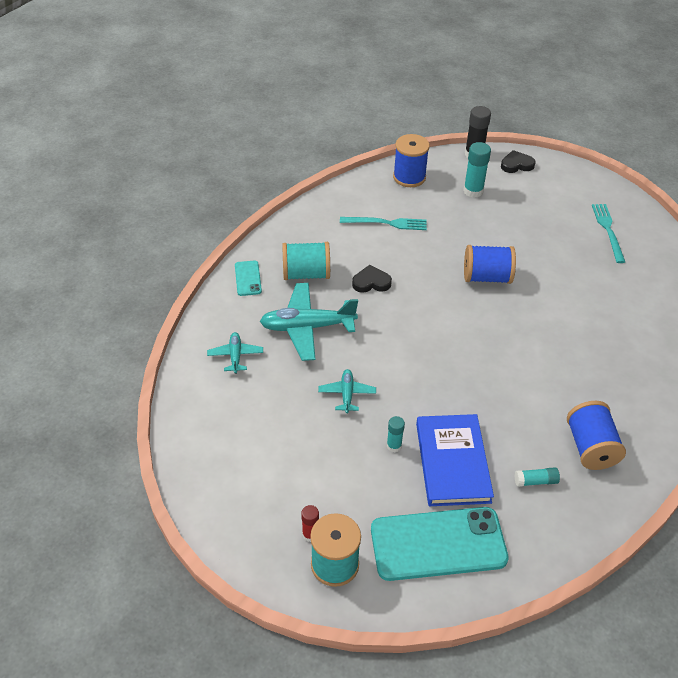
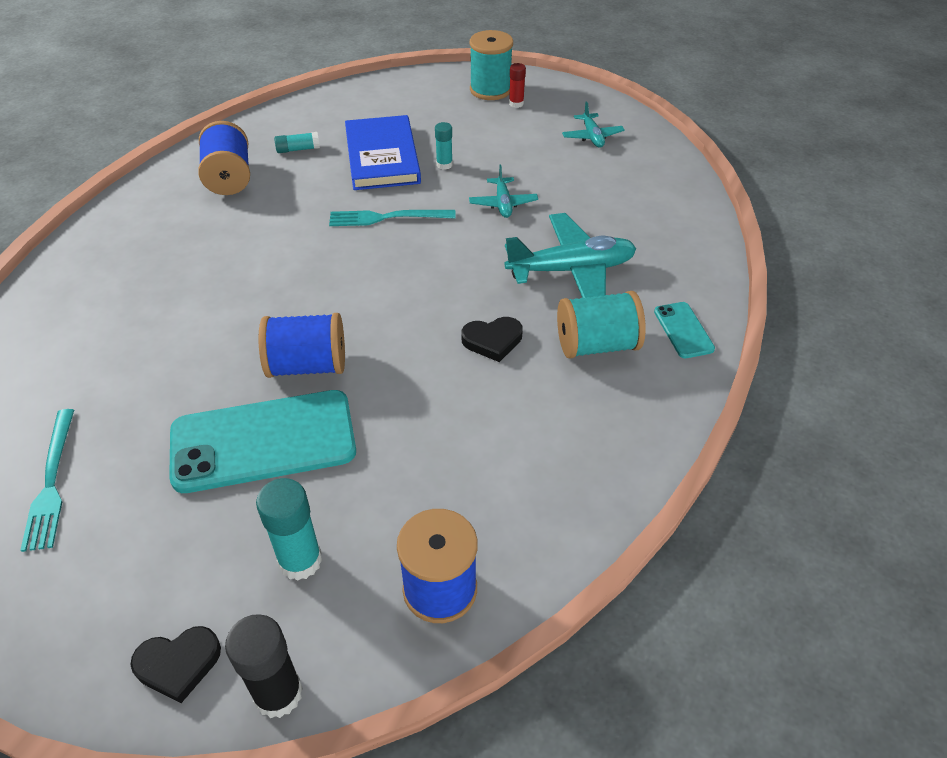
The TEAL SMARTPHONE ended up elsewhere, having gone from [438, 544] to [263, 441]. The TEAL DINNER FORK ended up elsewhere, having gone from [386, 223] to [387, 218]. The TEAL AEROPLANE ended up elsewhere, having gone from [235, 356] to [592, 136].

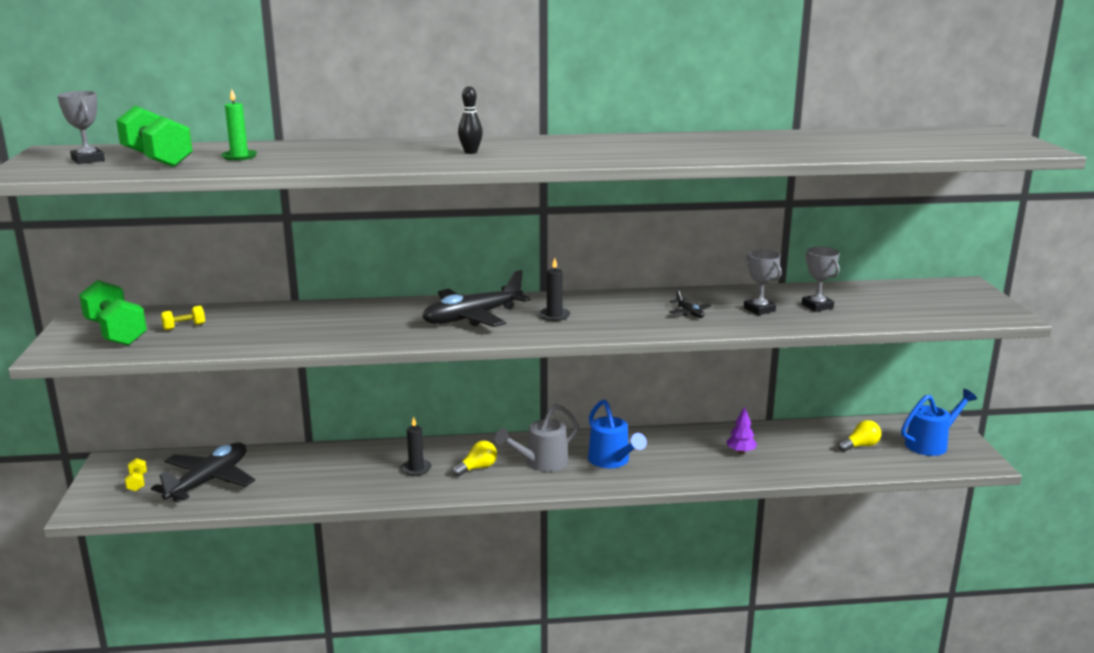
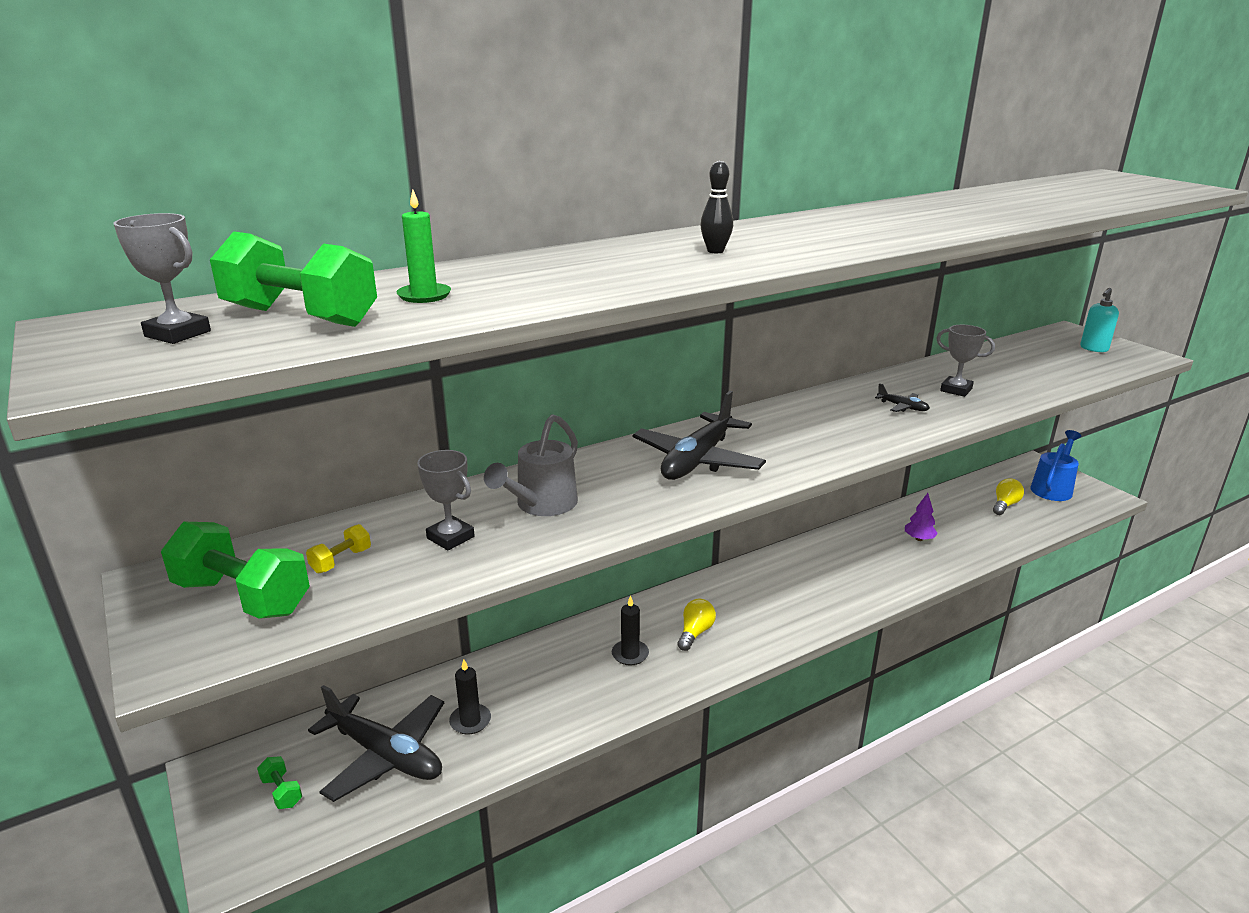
What was the GOLDEN FREE WEIGHT at [137, 482] turned into the LEAF-GREEN FREE WEIGHT at [282, 792]. The BLACK AEROPLANE at [209, 481] ended up facing another way, 120 degrees clockwise from before. The GREY TROPHY ended up elsewhere, having gone from [817, 306] to [450, 537]. The BLACK WAX CANDLE ended up elsewhere, having gone from [554, 316] to [470, 721]. The GREY WATERING CAN ended up elsewhere, having gone from [541, 463] to [541, 505]. The second view gained the TEAL SOAP DISPENSER at [1093, 349]. The second view lost the ROYAL BLUE WATERING CAN at [612, 461].

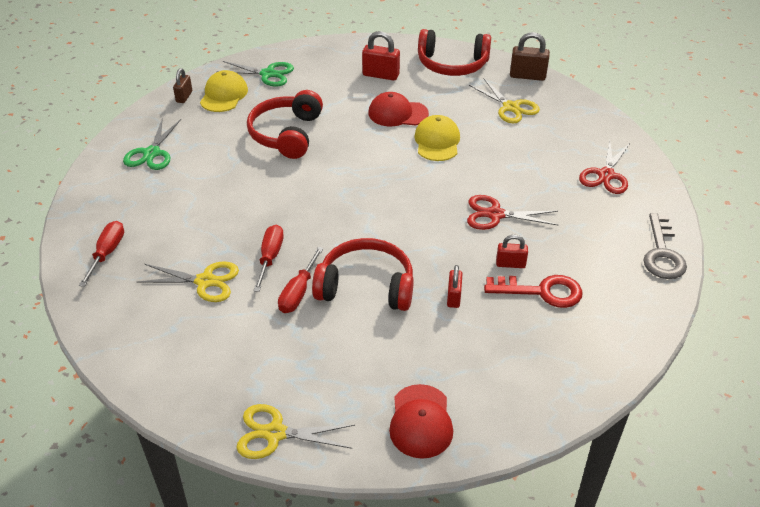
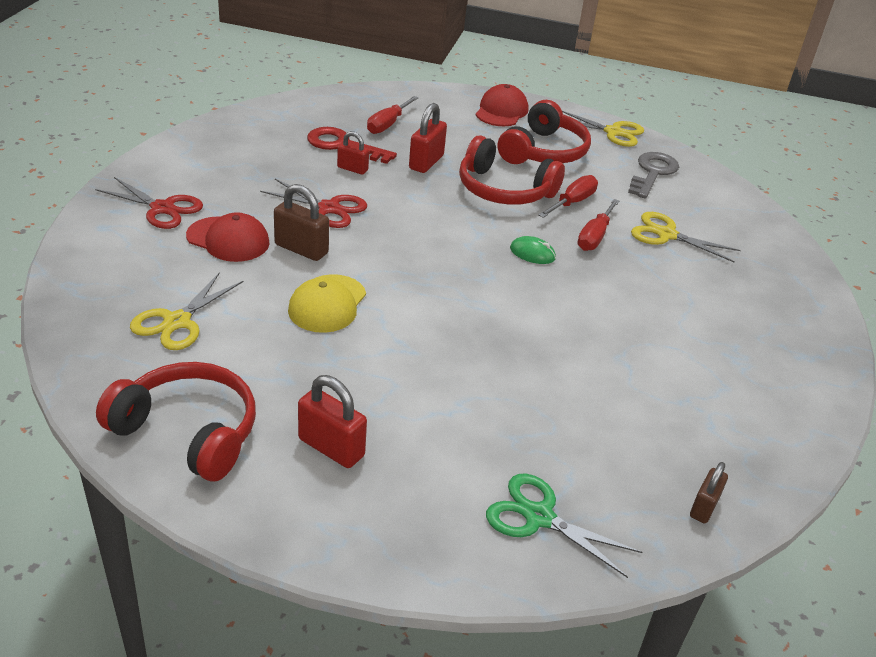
The CRIMSON SHEARS at [606, 175] ended up facing another way, 75 degrees clockwise from before. The GOLDEN SHEARS at [511, 107] ended up facing another way, 135 degrees counterclockwise from before. The CRIMSON CAP ended up elsewhere, having gone from [397, 113] to [228, 239]. The RUSSET PADLOCK ended up elsewhere, having gone from [527, 76] to [301, 249]. The CRIMSON HAND SCREWDRIVER ended up elsewhere, having gone from [107, 253] to [388, 124]. The size of the CRIMSON PADLOCK at [454, 297] changed by a factor of 1.57. The CRIMSON HEADPHONES ended up elsewhere, having gone from [287, 134] to [543, 151]. The second view gained the LEAF-GREEN MOUSE at [532, 253]. The GREY LATCHKEY ended up elsewhere, having gone from [662, 253] to [652, 173]. The second view lost the LEAF-GREEN SHEARS at [151, 153]. The second view lost the GOLDEN CAP at [224, 95].

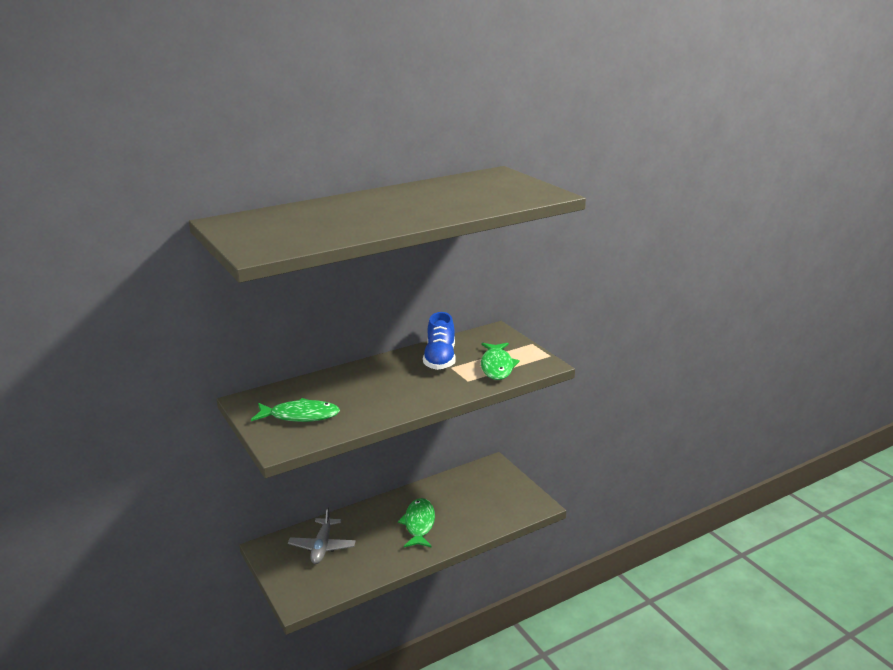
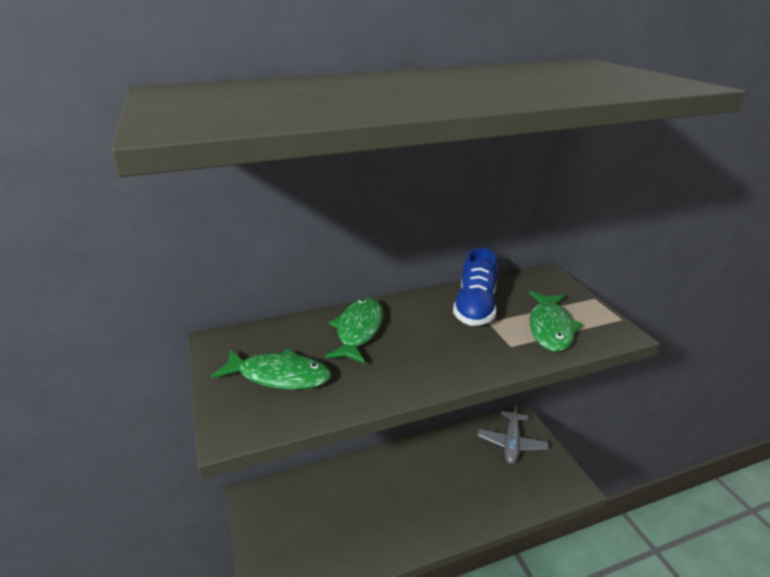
The LEAF-GREEN FISH ended up elsewhere, having gone from [419, 524] to [358, 330]. The GREY AEROPLANE ended up elsewhere, having gone from [322, 546] to [511, 443].

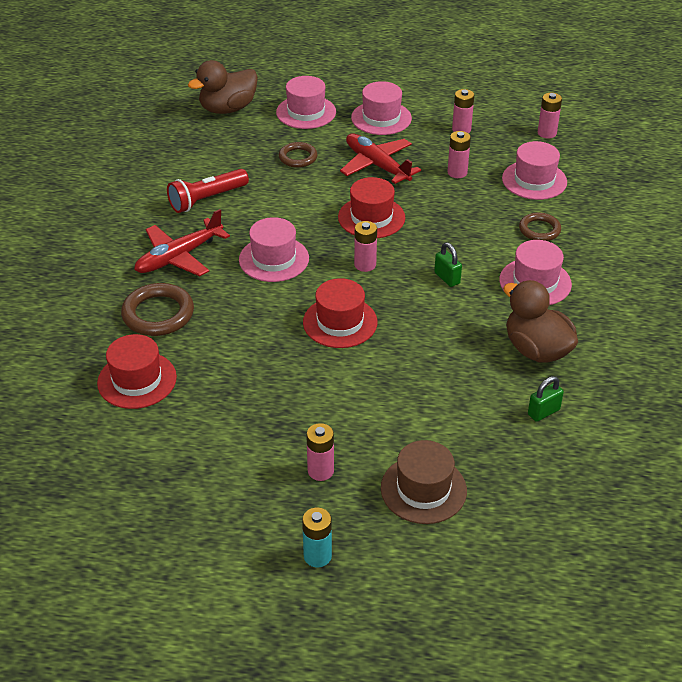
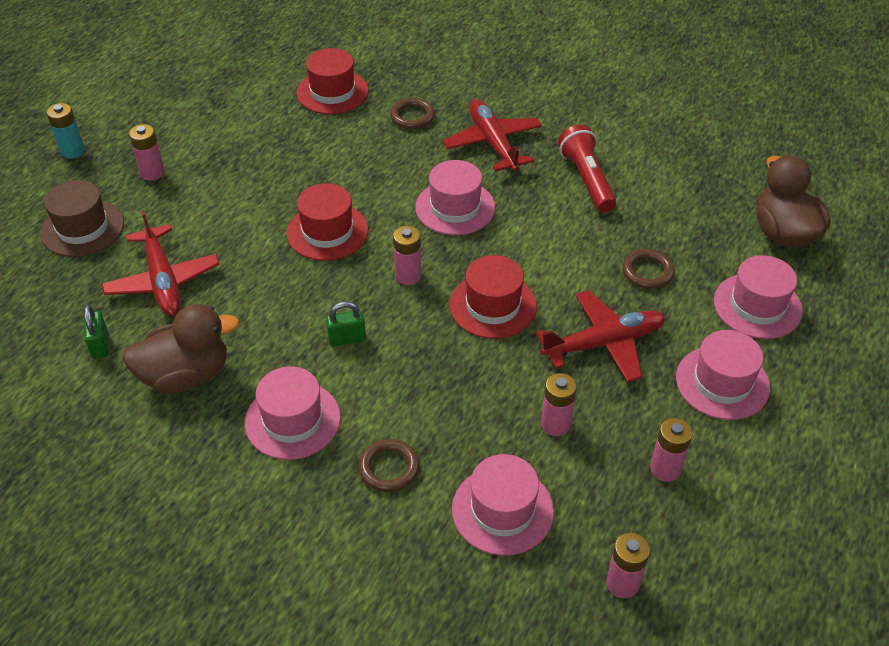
The second view gained the CRIMSON AEROPLANE at [163, 280]. The size of the RUSSET RING at [158, 314] changed by a factor of 0.63.

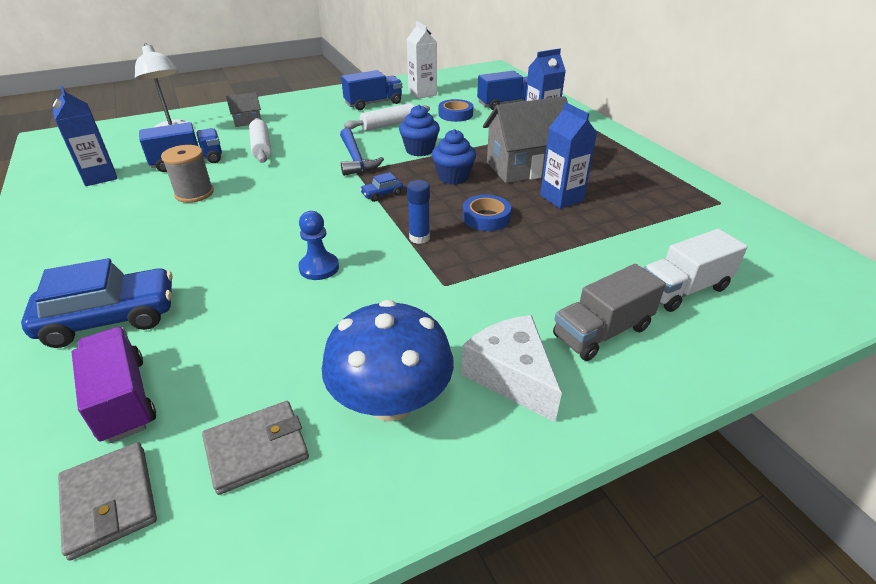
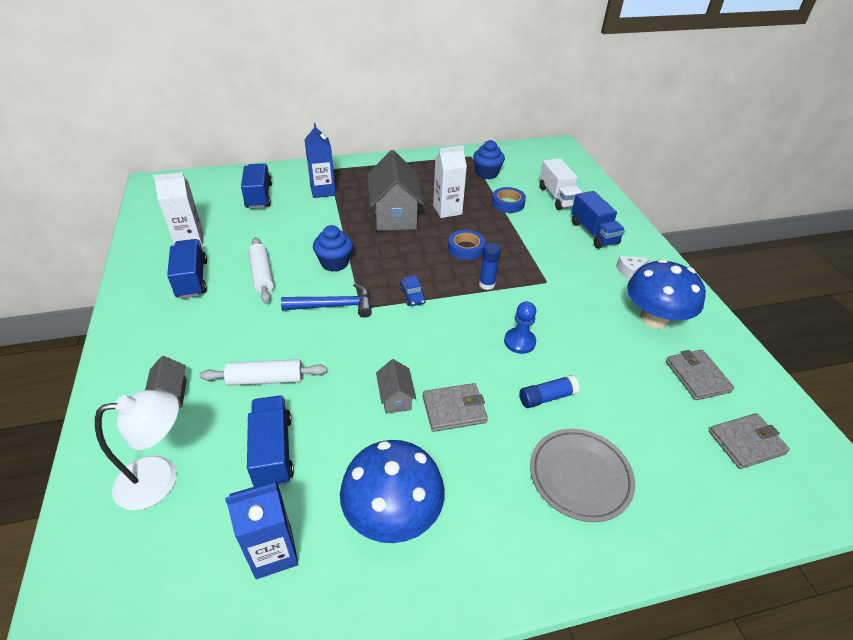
The second view gained the ROYAL BLUE FUNGUS at [393, 514]. The second view gained the GREY HOUSE at [395, 398]. The second view gained the GREY BILLFOLD at [454, 409]. What was the ROYAL BLUE MILK CARTON at [561, 198] turned into the PURE WHITE MILK CARTON at [447, 210]. The ROYAL BLUE MUFFIN ended up elsewhere, having gone from [453, 177] to [487, 173]. The ROYAL BLUE TAPE ended up elsewhere, having gone from [455, 114] to [508, 203]. The second view gained the ROYAL BLUE GLUE at [546, 397]. Where the ROYAL BLUE CAR stood at [110, 318], the GREY DINNER PLATE came to stand at [580, 476]. What was the GREY LORRY at [602, 332] turned into the ROYAL BLUE LORRY at [593, 233]. The size of the PURE WHITE CHEESE at [511, 376] changed by a factor of 0.54. The second view lost the PURPLE LORRY at [123, 399]. The second view lost the GREY SPOOL at [194, 193].

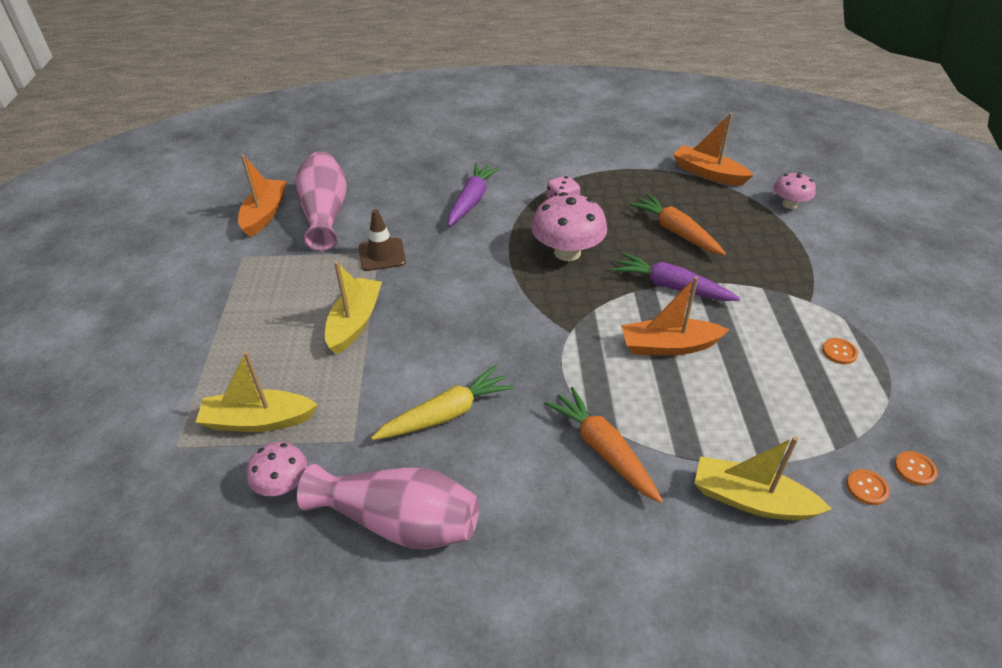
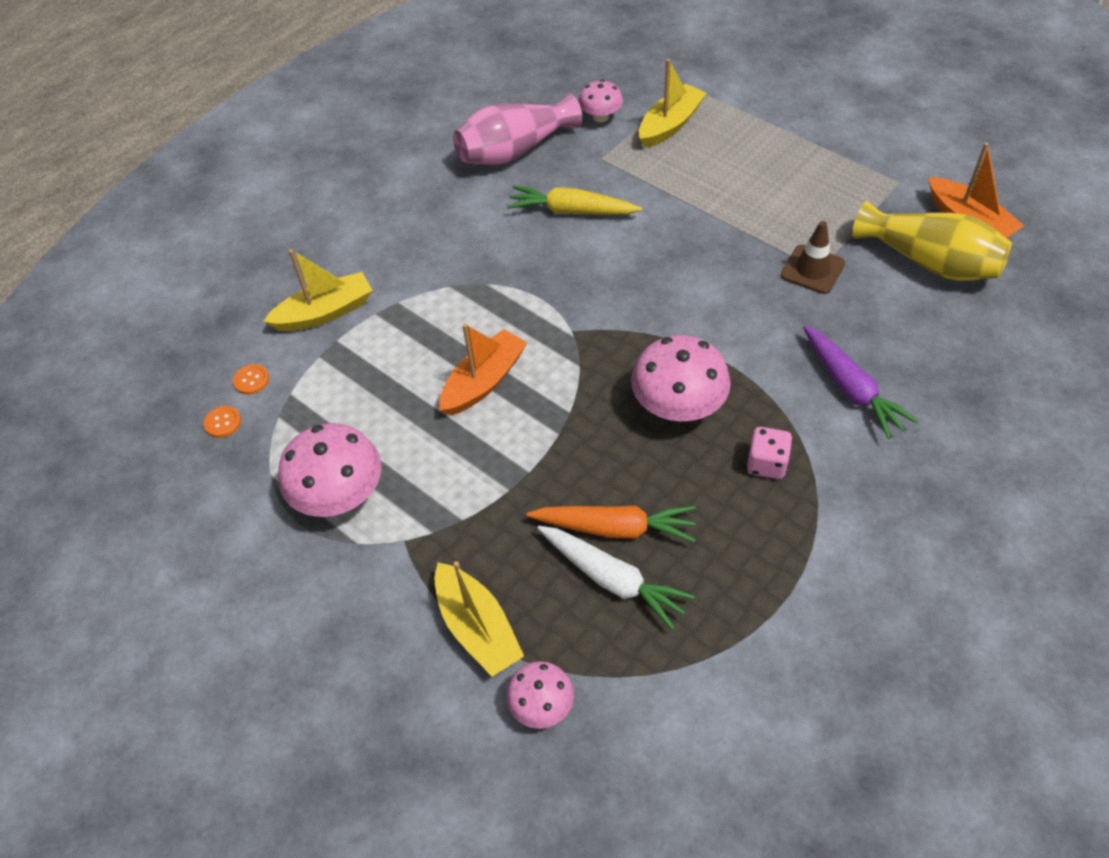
Where the ORANGE-COLOURED SHIRT BUTTON stood at [839, 352], the ROSY FUNGUS came to stand at [339, 495]. The GOLDEN TOY BOAT ended up elsewhere, having gone from [355, 322] to [477, 628]. The GOLDEN CARROT at [446, 414] ended up facing another way, 90 degrees clockwise from before. The second view gained the PURE WHITE CARROT at [612, 579]. What was the ROSY TALL VASE at [325, 214] turned into the GOLDEN TALL VASE at [929, 262]. The second view lost the ORANGE-COLOURED CARROT at [603, 450]. The second view lost the PURPLE CARROT at [671, 287]. The second view lost the ORANGE-COLOURED TOY BOAT at [708, 173].

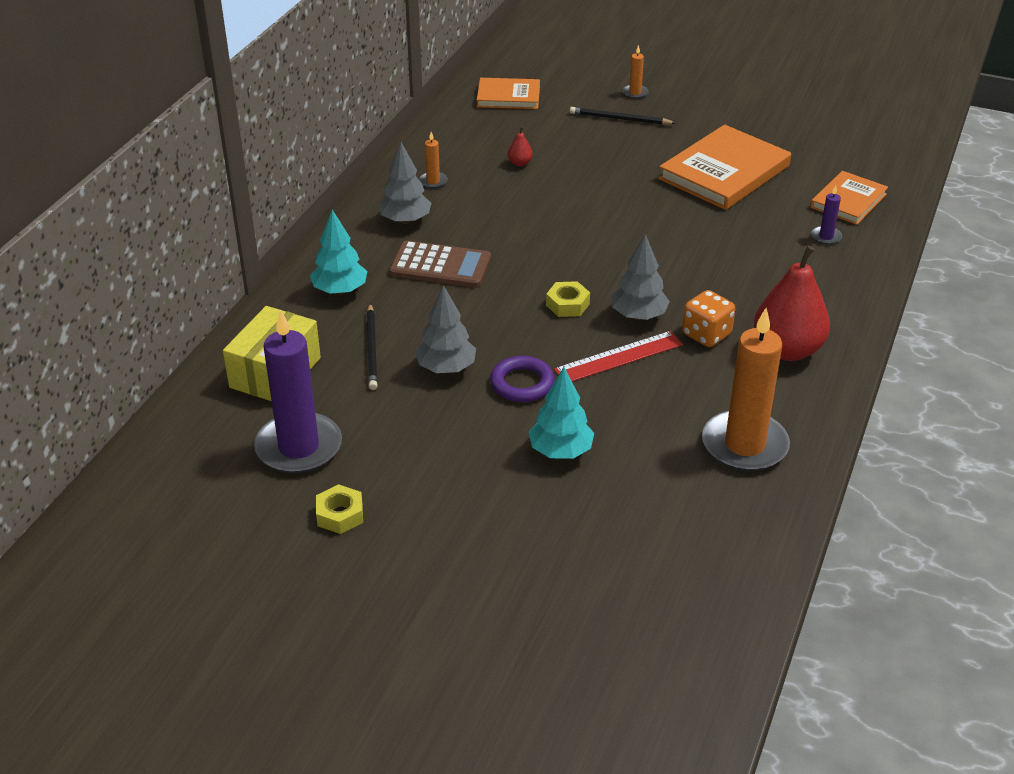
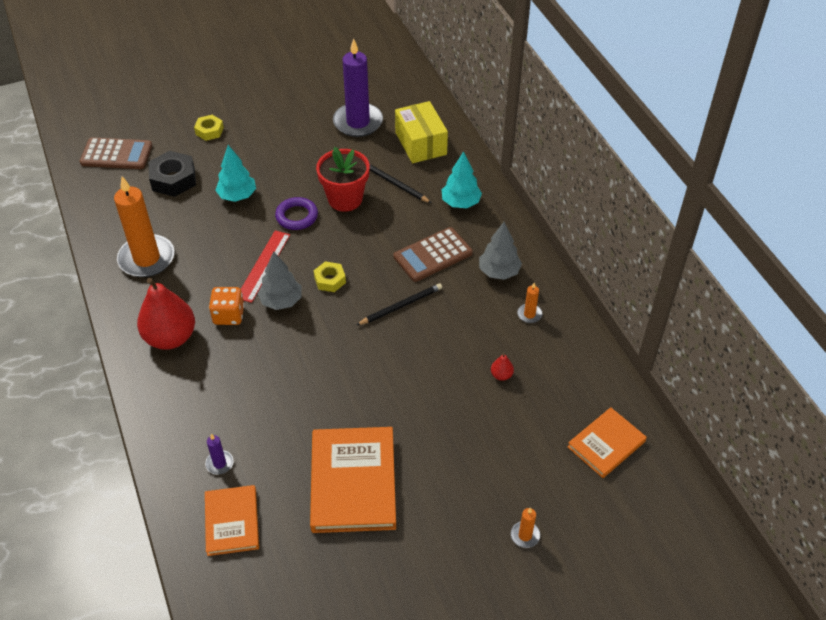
The second view gained the RUSSET CALCULATOR at [116, 154]. The second view gained the BLACK NUT at [173, 179]. The GOLDEN NUT ended up elsewhere, having gone from [340, 515] to [209, 131]. Where the GREY TREE stood at [446, 368], the CRIMSON PLANT POT came to stand at [345, 199]. The BLACK WOODEN PENCIL ended up elsewhere, having gone from [619, 119] to [401, 306].

